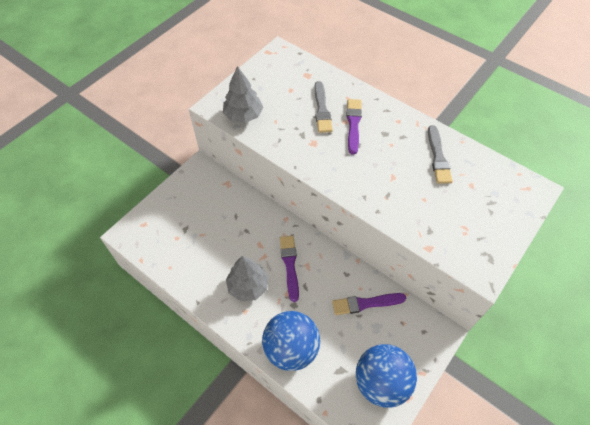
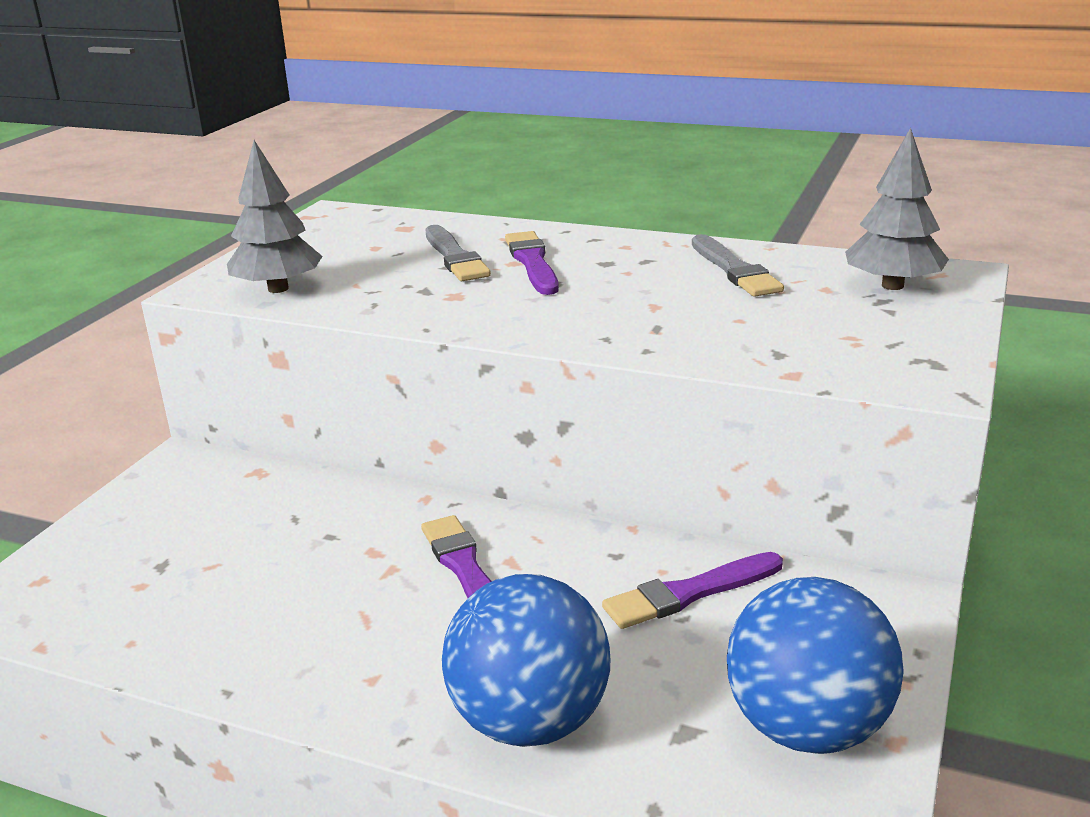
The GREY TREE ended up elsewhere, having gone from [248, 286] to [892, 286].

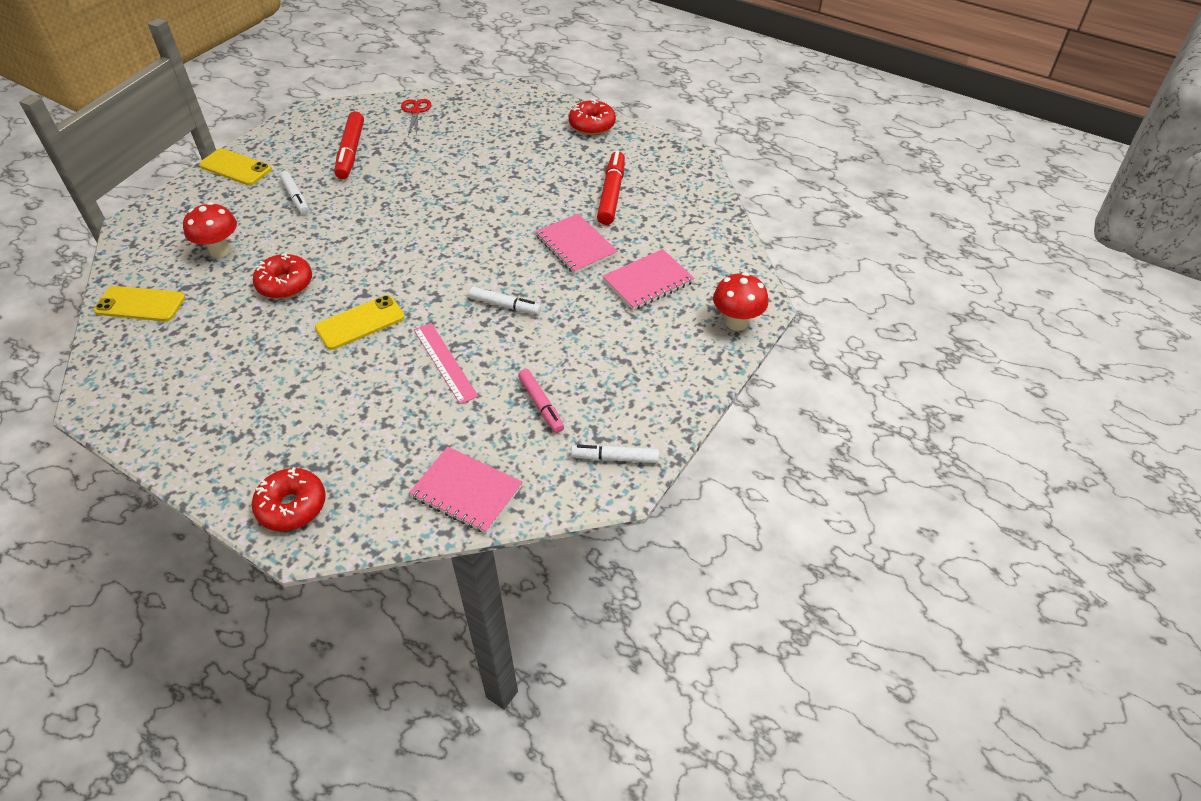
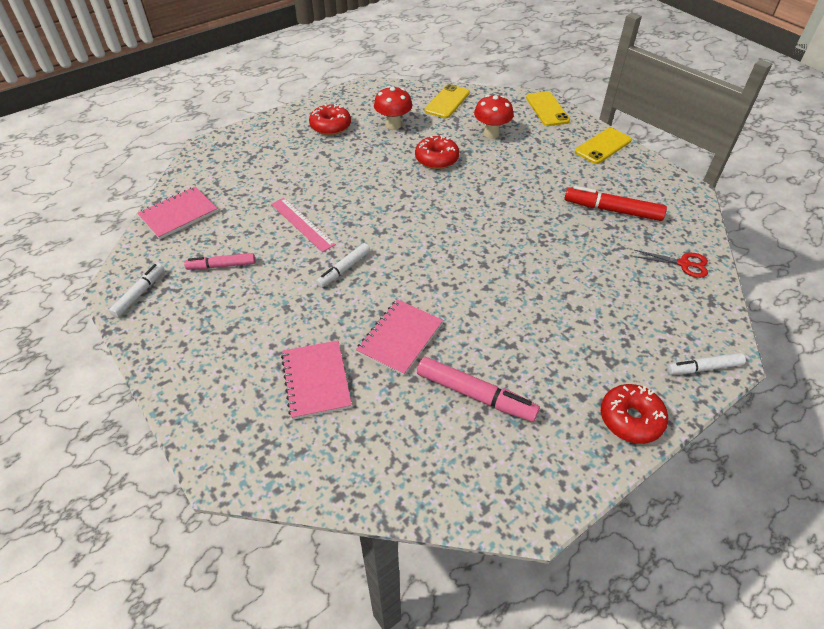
The ROSY RULER at [445, 362] ended up facing another way, 60 degrees clockwise from before. The CRIMSON GLAZED DONUT ended up elsewhere, having gone from [292, 506] to [330, 126]. The ROSY NOTEPAD at [576, 245] ended up facing another way, 45 degrees counterclockwise from before. The CRIMSON FUNGUS ended up elsewhere, having gone from [736, 322] to [393, 125]. What was the CRIMSON FELT PEN at [611, 194] turned into the ROSY FELT PEN at [475, 395]. The GOLDEN SMARTPHONE ended up elsewhere, having gone from [360, 323] to [547, 109]. The PURE WHITE FELT PEN ended up elsewhere, having gone from [295, 197] to [703, 368].

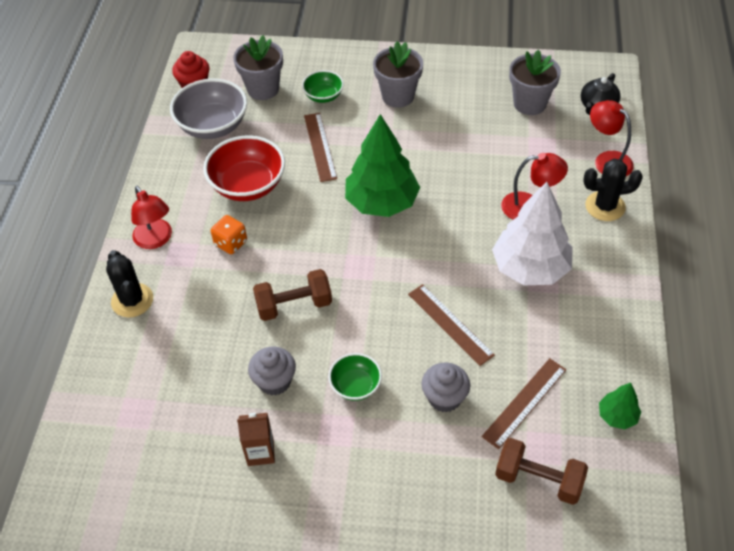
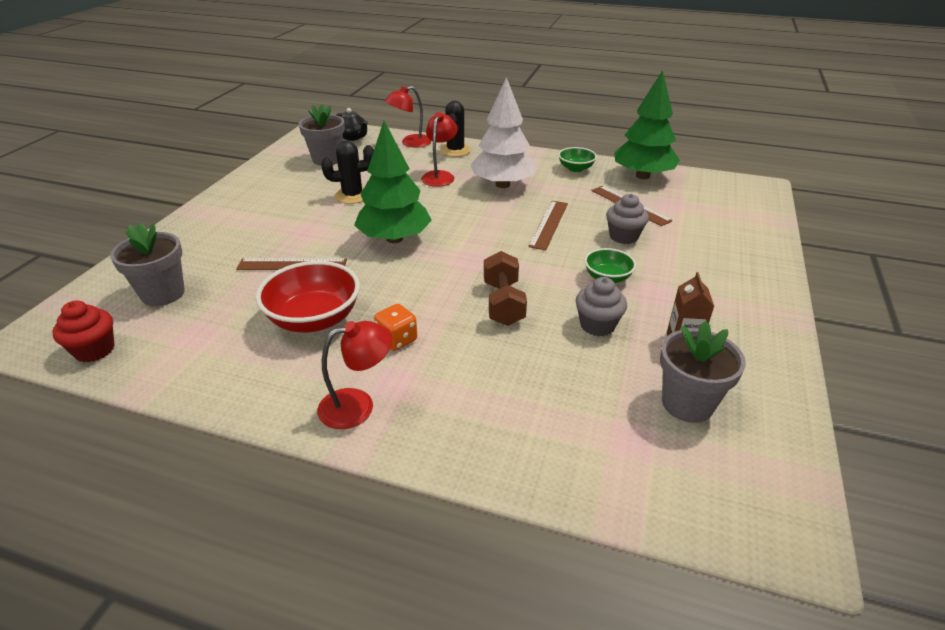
The BLACK PRICKLY PLANT ended up elsewhere, having gone from [132, 300] to [352, 195]. The RUSSET RULER at [450, 324] ended up facing another way, 45 degrees counterclockwise from before. The LEAF-GREEN DEEP DISH ended up elsewhere, having gone from [323, 96] to [576, 168]. The size of the LEAF-GREEN TREE at [617, 416] changed by a factor of 2.14. The GREY PLANT POT ended up elsewhere, having gone from [398, 96] to [687, 403]. The second view lost the GREY DEEP DISH at [213, 126]. The second view lost the RUSSET FREE WEIGHT at [538, 479].

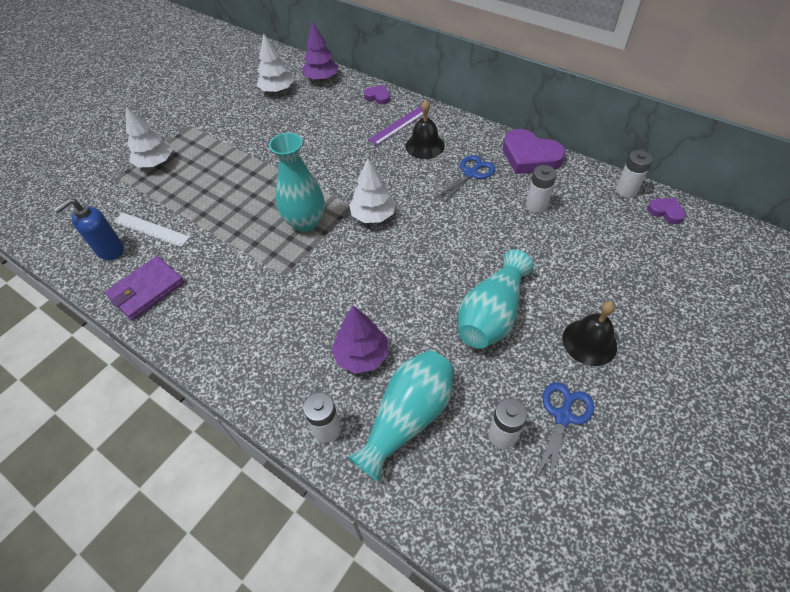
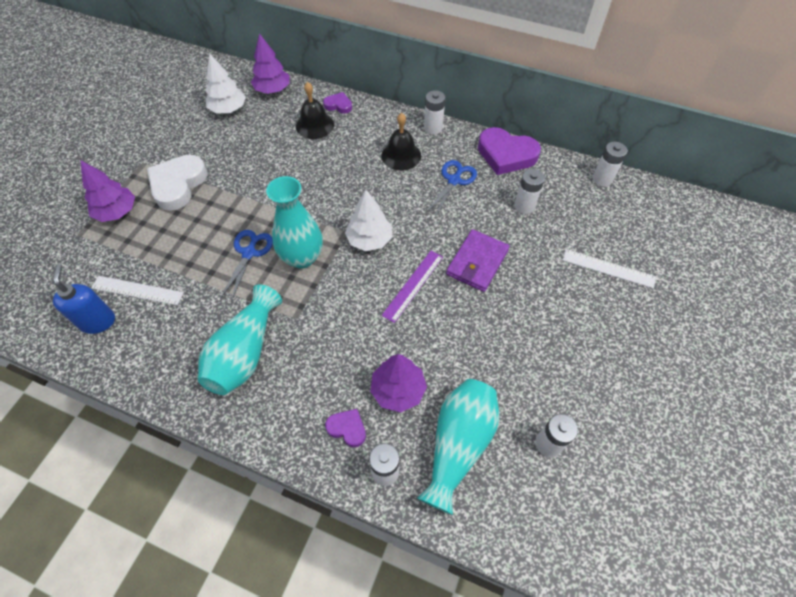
The ROYAL BLUE SOAP DISPENSER at [110, 250] ended up facing another way, 135 degrees clockwise from before. What was the PURE WHITE TREE at [155, 163] turned into the PURPLE TREE at [117, 212]. The second view gained the PURE WHITE LOVE HEART at [178, 185]. The TEAL TALL VASE ended up elsewhere, having gone from [491, 314] to [245, 352]. The ROYAL BLUE SHEARS ended up elsewhere, having gone from [563, 416] to [249, 253]. The BLACK SCHOOL BELL ended up elsewhere, having gone from [589, 342] to [314, 125]. The PURPLE LOVE HEART ended up elsewhere, having gone from [665, 212] to [347, 428]. The PURPLE RULER ended up elsewhere, having gone from [399, 125] to [413, 285]. The second view gained the PURE WHITE POWER CELL at [433, 128]. The PURPLE BILLFOLD ended up elsewhere, having gone from [147, 290] to [477, 262]. The second view gained the PURE WHITE RULER at [608, 268].

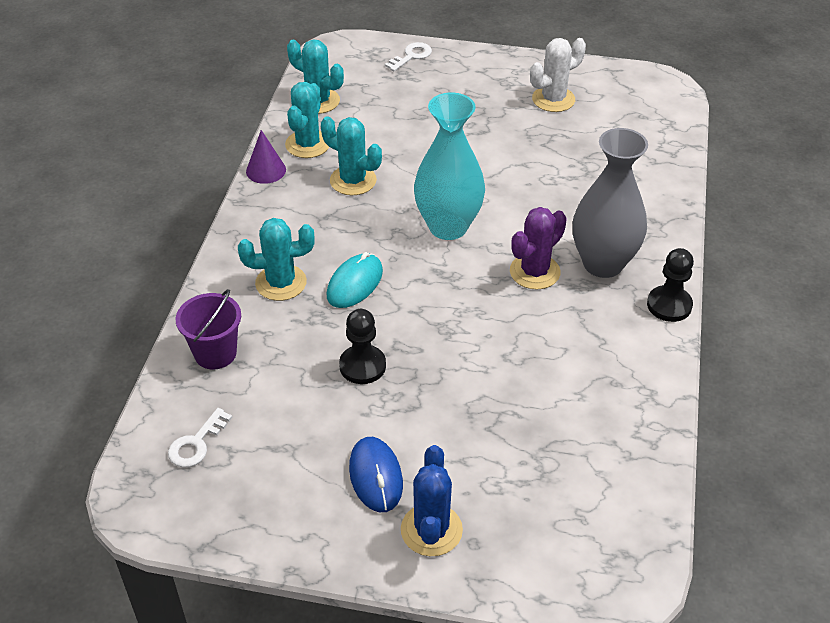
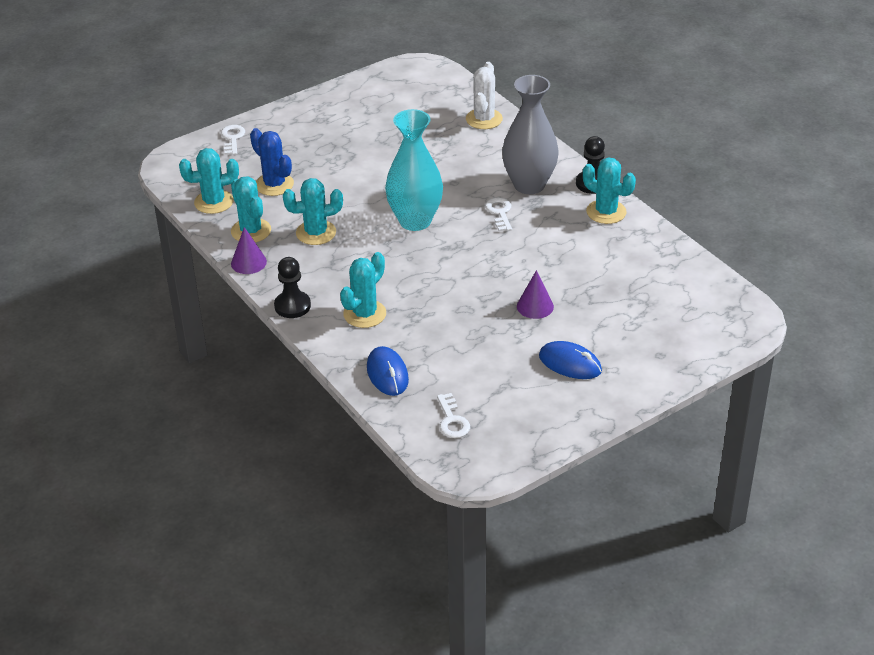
The ROYAL BLUE PRICKLY PLANT ended up elsewhere, having gone from [431, 530] to [274, 184]. The BLACK GAME PAWN ended up elsewhere, having gone from [362, 366] to [292, 306]. Where the PURPLE PAIL stood at [215, 353], the ROYAL BLUE MOUSE came to stand at [387, 374]. The PURE WHITE PRICKLY PLANT ended up elsewhere, having gone from [553, 99] to [484, 119]. Where the PURPLE PRICKLY PLANT stood at [534, 272], the PURE WHITE LATCHKEY came to stand at [499, 213]. The second view gained the PURPLE SOLID CONE at [535, 306]. The second view gained the TEAL PRICKLY PLANT at [606, 212]. The second view lost the TEAL MOUSE at [355, 284].

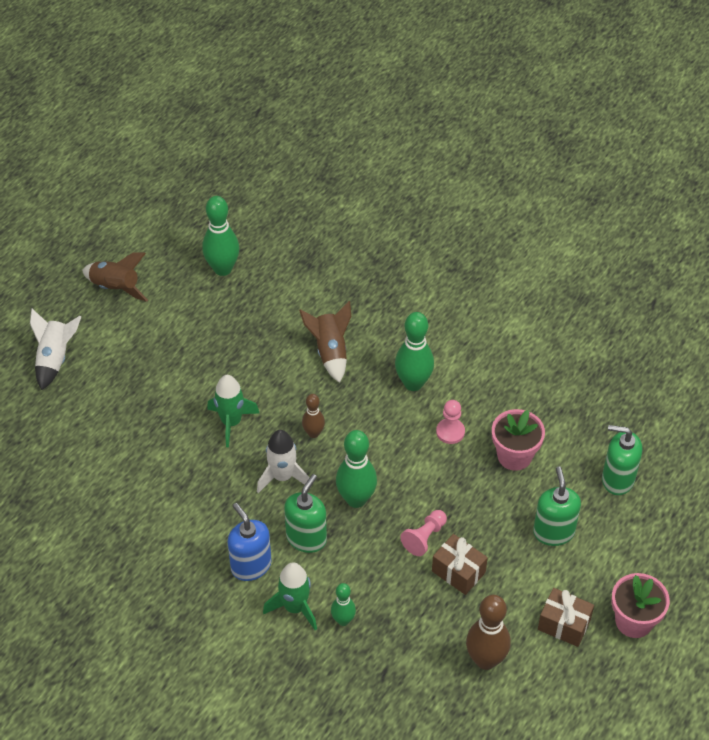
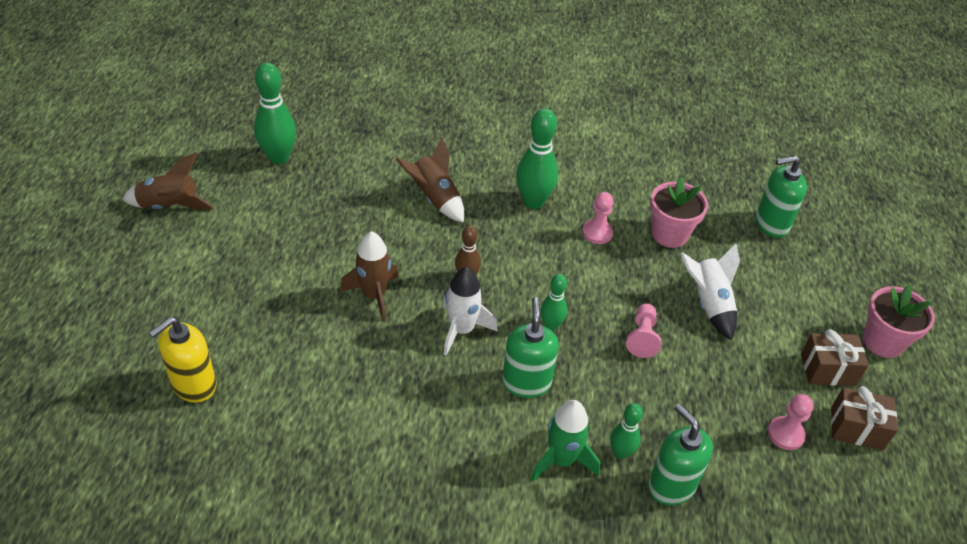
The second view gained the GOLDEN SOAP DISPENSER at [193, 385]. What was the LEAF-GREEN SPACESHIP at [231, 422] turned into the RUSSET SPACESHIP at [374, 295]. The size of the LEAF-GREEN TENPIN at [356, 499] changed by a factor of 0.58. The LEAF-GREEN SOAP DISPENSER ended up elsewhere, having gone from [553, 532] to [671, 486]. The PURE WHITE SPACESHIP ended up elsewhere, having gone from [55, 359] to [708, 304]. Where the RUSSET TENPIN stood at [485, 660], the ROSY GAME PAWN came to stand at [785, 434]. The RUSSET PRESENT ended up elsewhere, having gone from [458, 572] to [856, 428]. The second view lost the ROYAL BLUE SOAP DISPENSER at [251, 566].

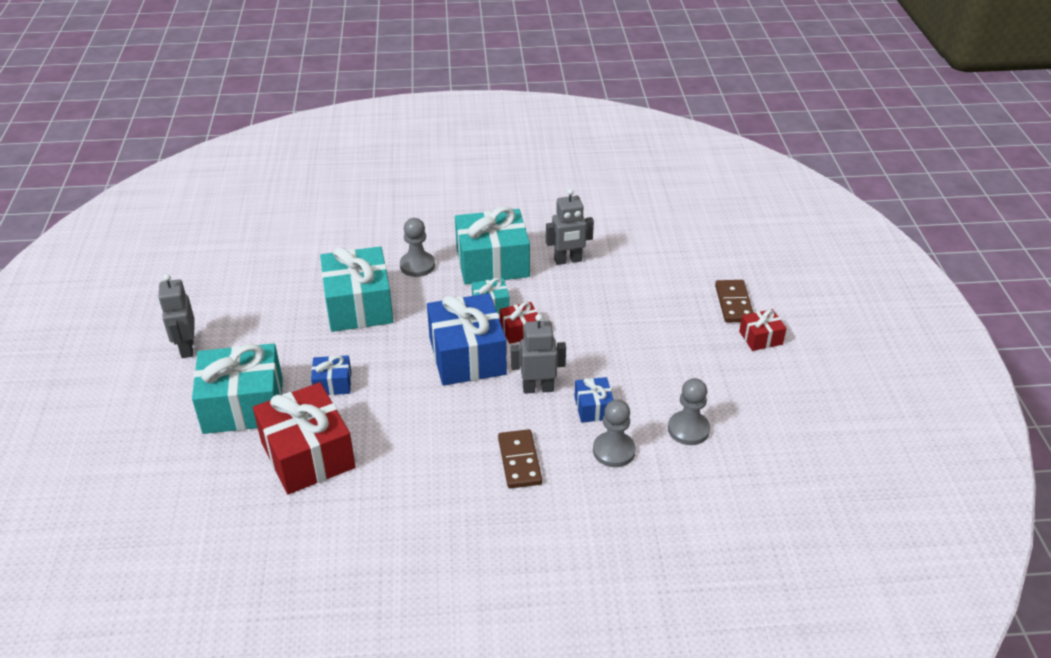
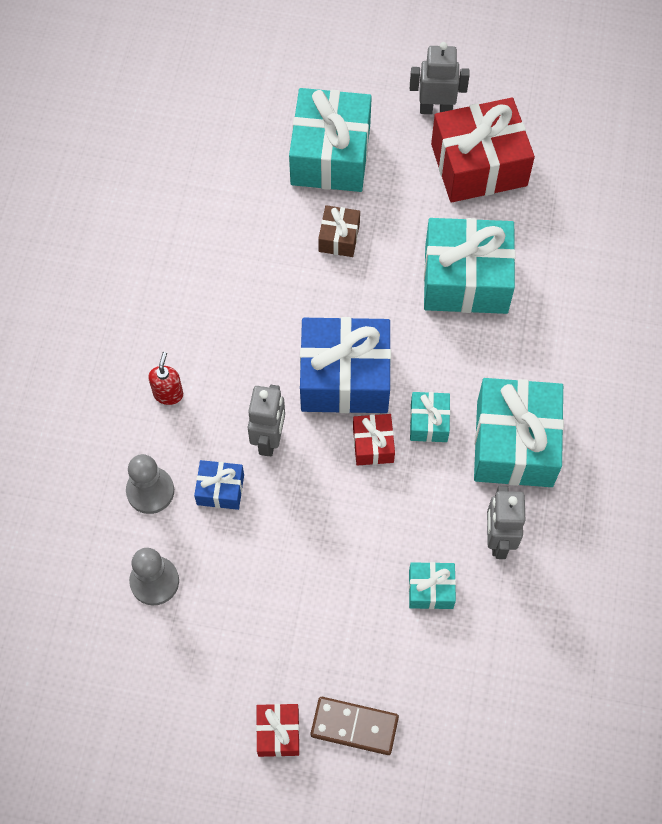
Where the RUSSET DOMINO PIECE stood at [519, 461], the CRIMSON SOAP DISPENSER came to stand at [168, 394]. What was the ROYAL BLUE PRESENT at [333, 383] turned into the RUSSET PRESENT at [339, 237]. The second view gained the TEAL PRESENT at [431, 589]. The CRIMSON PRESENT ended up elsewhere, having gone from [308, 454] to [479, 165]. The second view lost the GREY GAME PAWN at [417, 265].

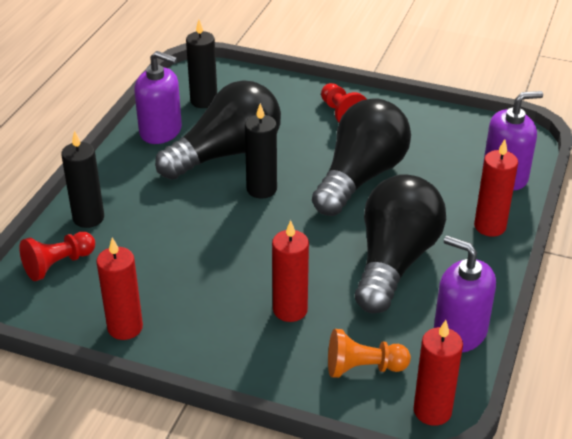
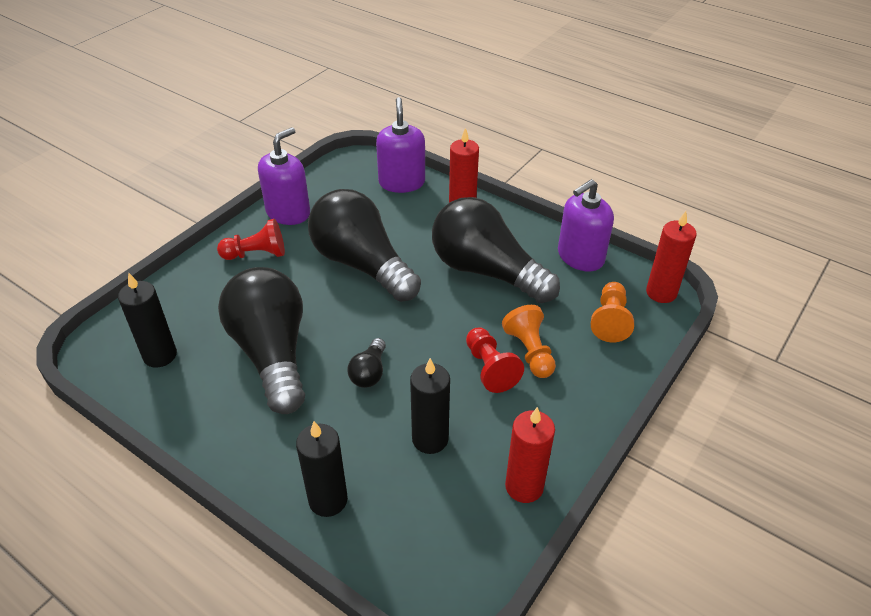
The PURPLE SOAP DISPENSER ended up elsewhere, having gone from [161, 131] to [288, 212]. The second view gained the BLACK LIGHT BULB at [369, 372]. The BLACK WAX CANDLE ended up elsewhere, having gone from [261, 189] to [430, 439]. The CRIMSON GAME PAWN ended up elsewhere, having gone from [58, 265] to [490, 368]. Where the CRIMSON WAX CANDLE stood at [290, 310], the ORANGE-COLOURED GAME PAWN came to stand at [530, 352].

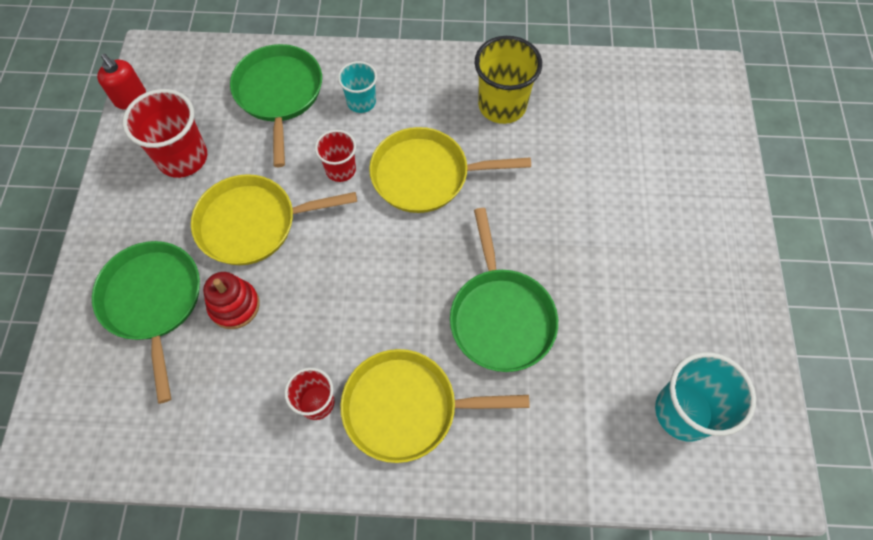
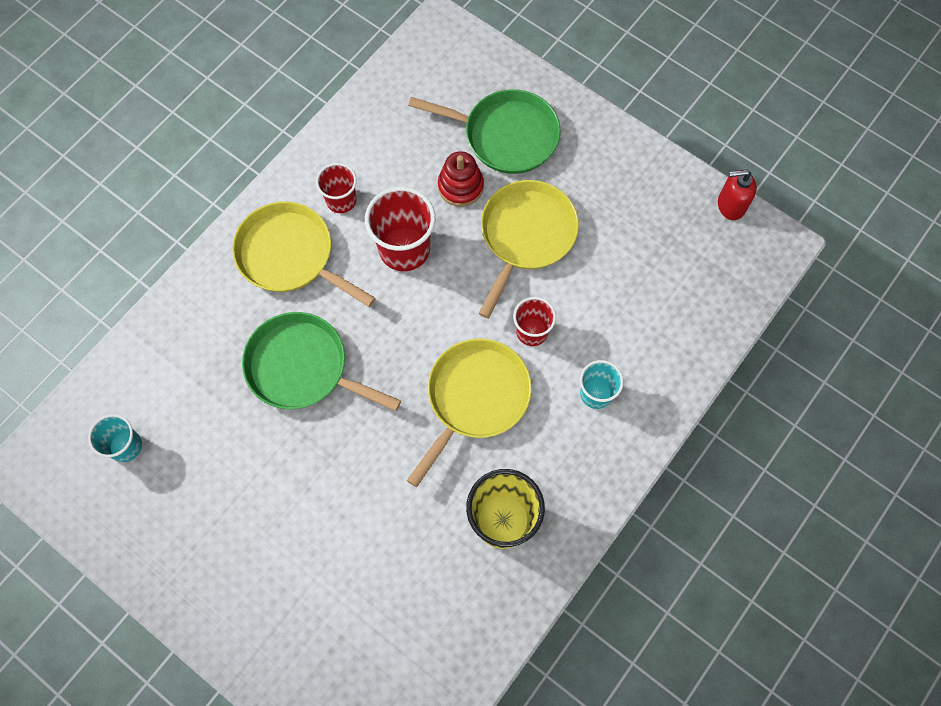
The size of the TEAL CUP at [684, 412] changed by a factor of 0.60. The GOLDEN SKILLET at [406, 408] ended up facing another way, 90 degrees counterclockwise from before. The CRIMSON CUP ended up elsewhere, having gone from [183, 158] to [404, 249]. The second view lost the LEAF-GREEN SKILLET at [279, 94].

